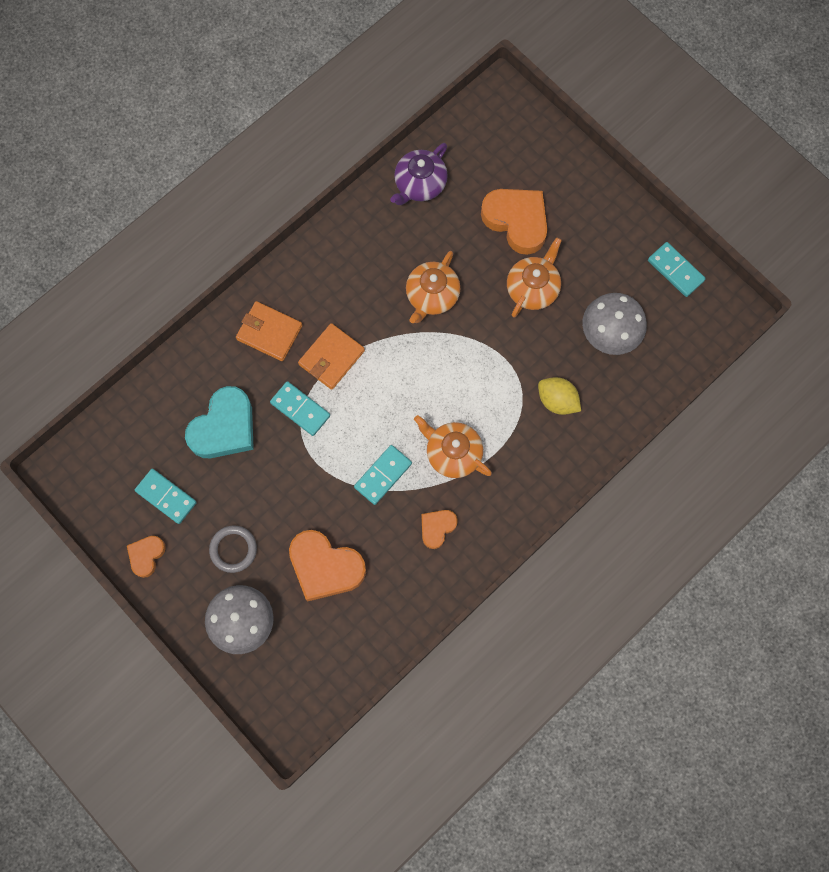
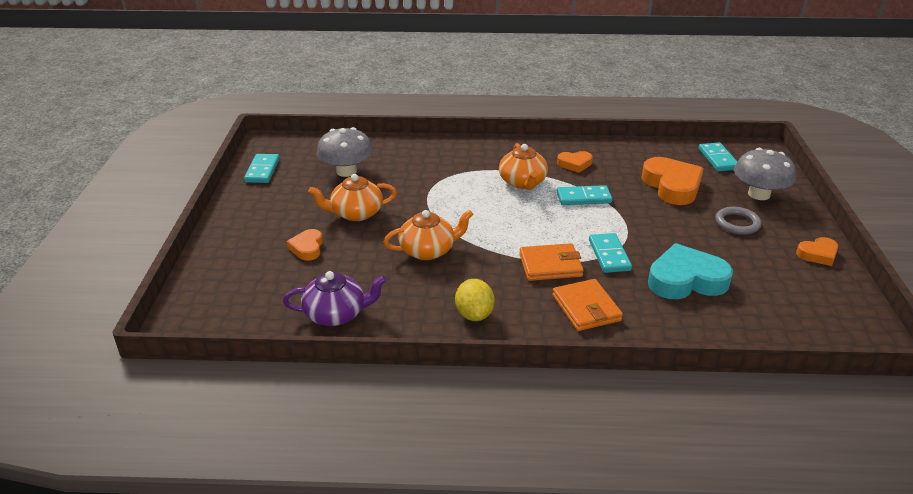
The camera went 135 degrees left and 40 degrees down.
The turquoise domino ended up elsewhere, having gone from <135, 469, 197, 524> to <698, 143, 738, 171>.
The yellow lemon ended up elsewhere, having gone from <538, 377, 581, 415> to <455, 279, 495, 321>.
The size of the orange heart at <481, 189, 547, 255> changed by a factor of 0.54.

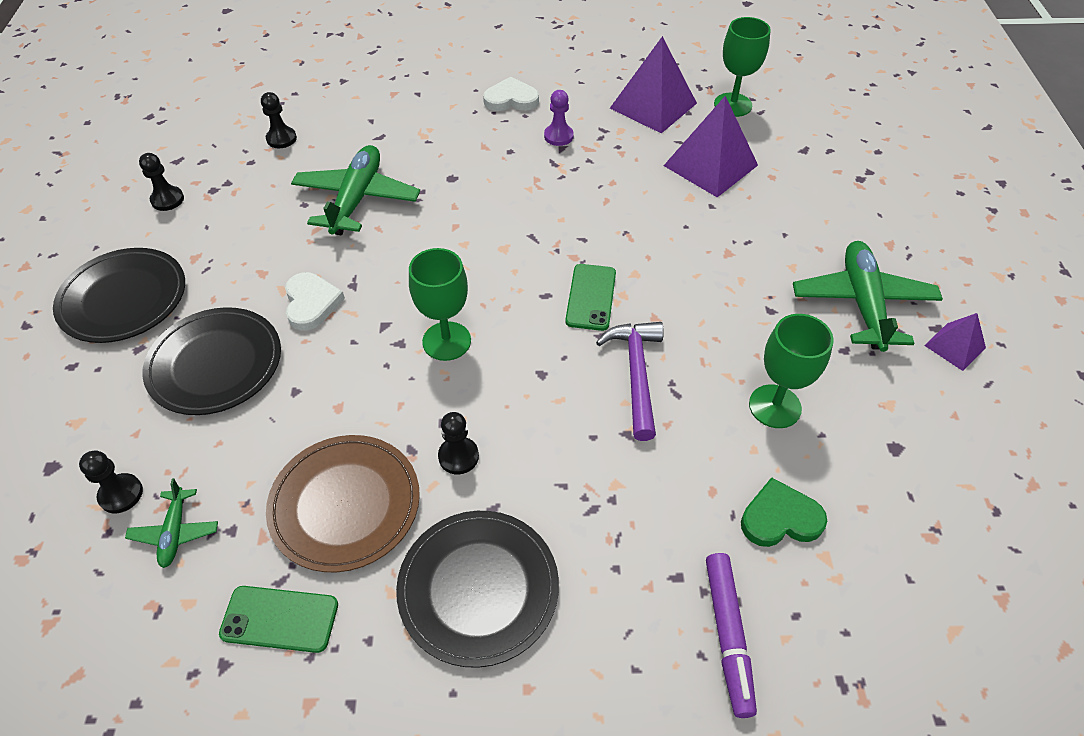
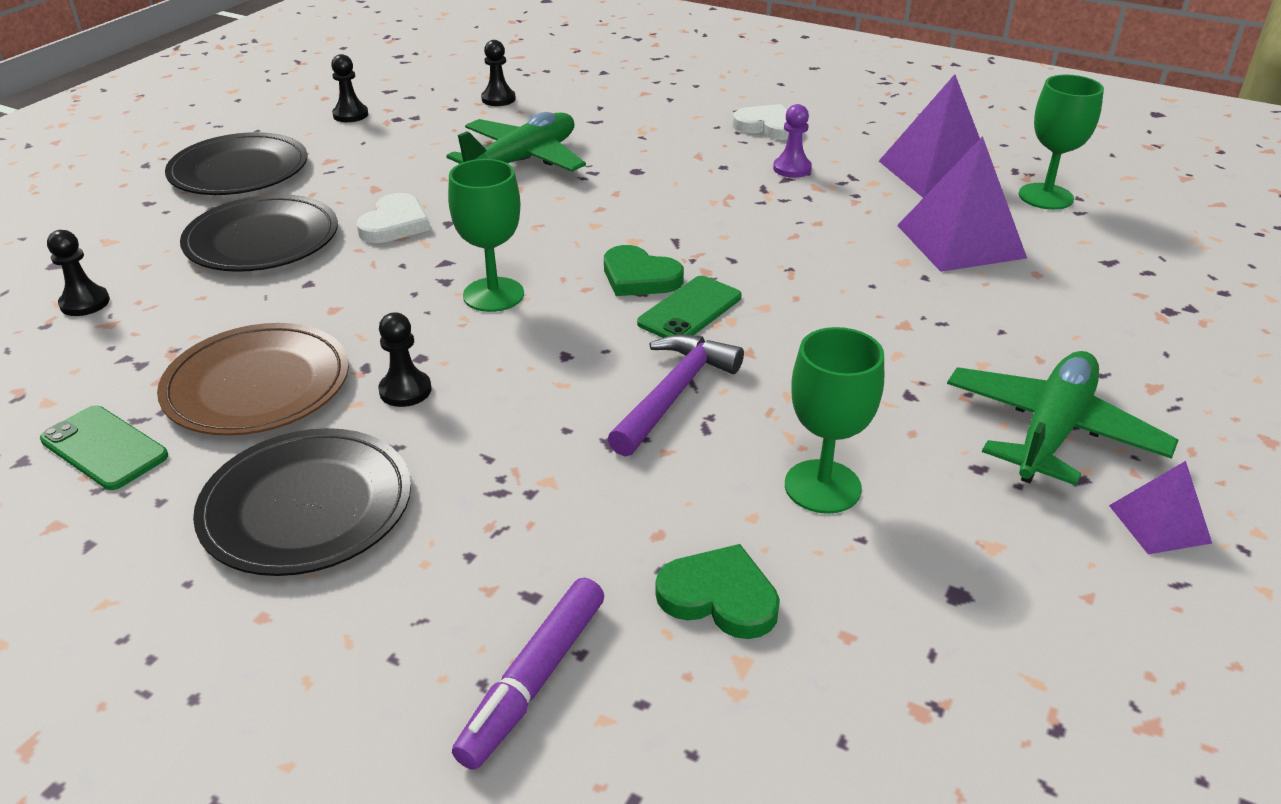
The camera went 30 degrees right and 15 degrees down.
The second view lost the green plane at <125, 478, 218, 568>.
The second view gained the green heart at <604, 245, 684, 296>.

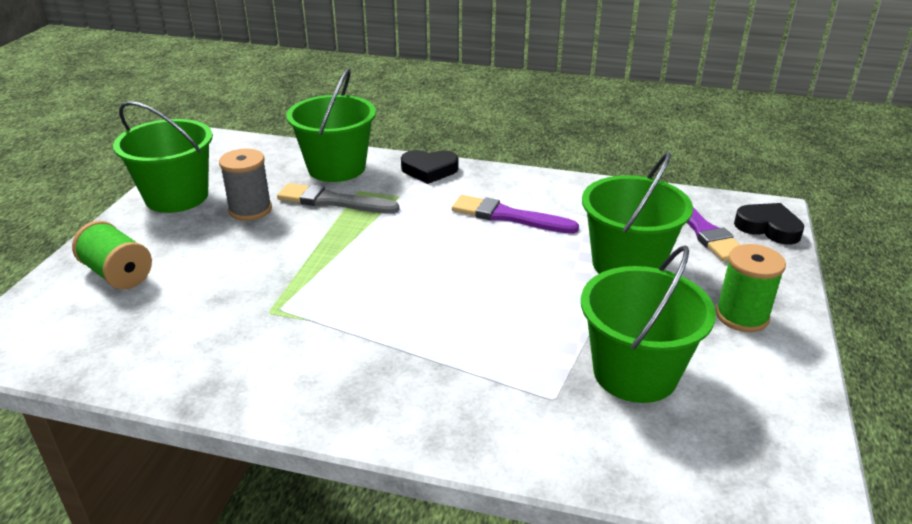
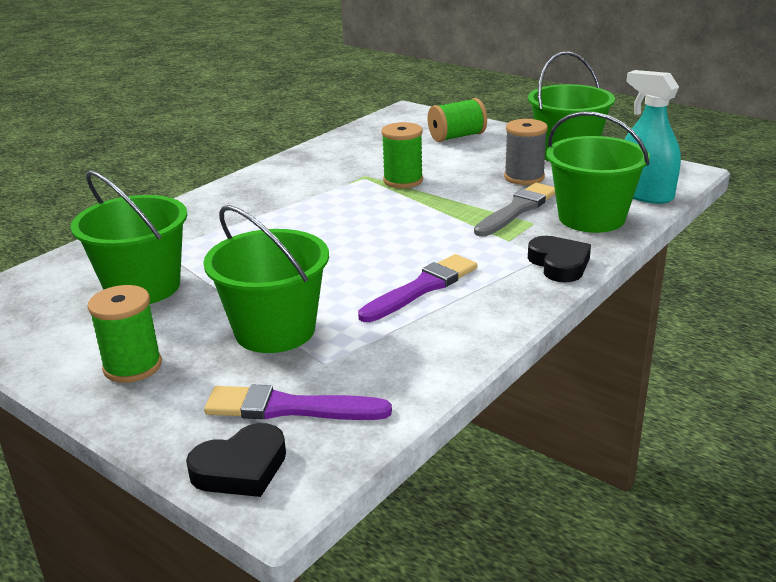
The camera went 115 degrees right and 5 degrees down.
The second view gained the green spool at <381, 122, 423, 188>.
The second view gained the turquoise spray bottle at <625, 70, 681, 204>.
The black heart at <401, 150, 458, 184> ended up facing another way, 135 degrees clockwise from before.

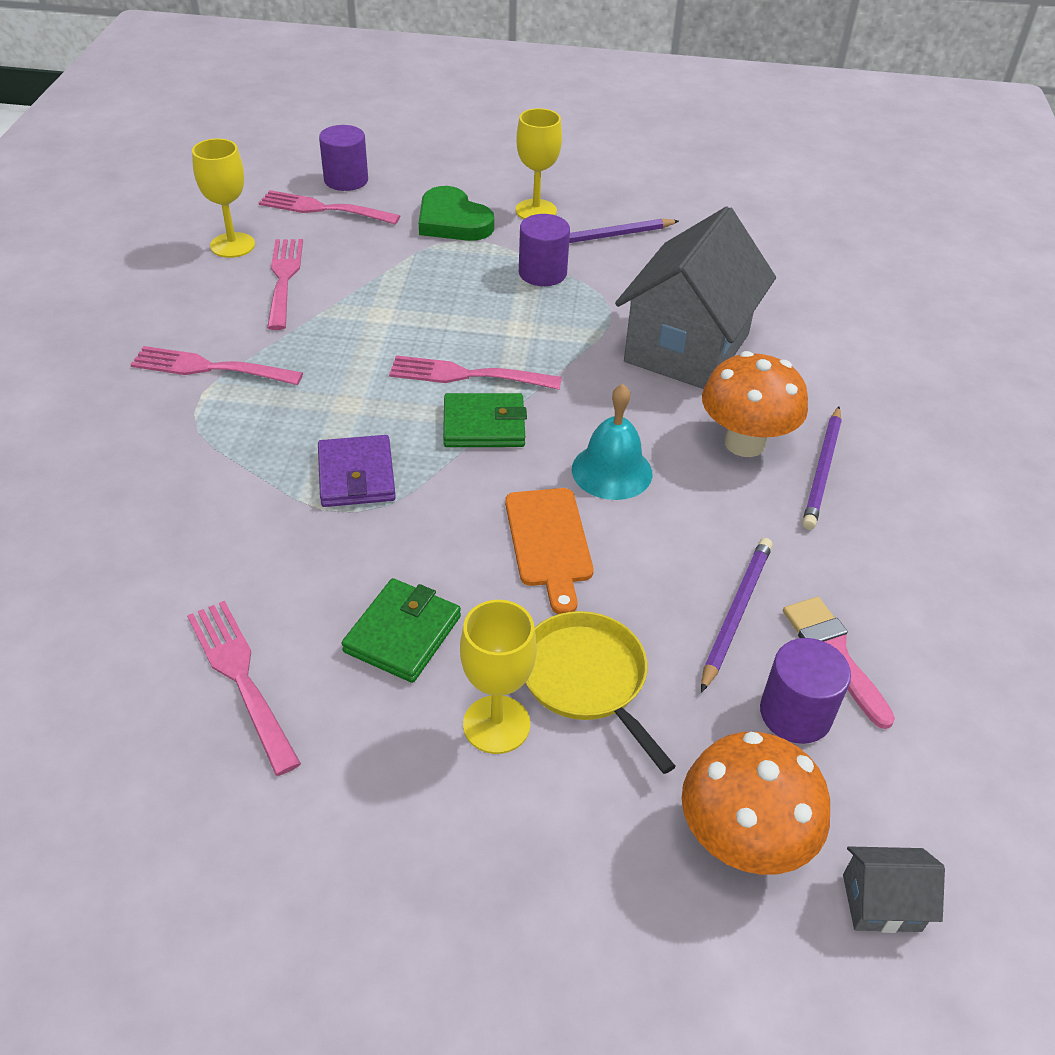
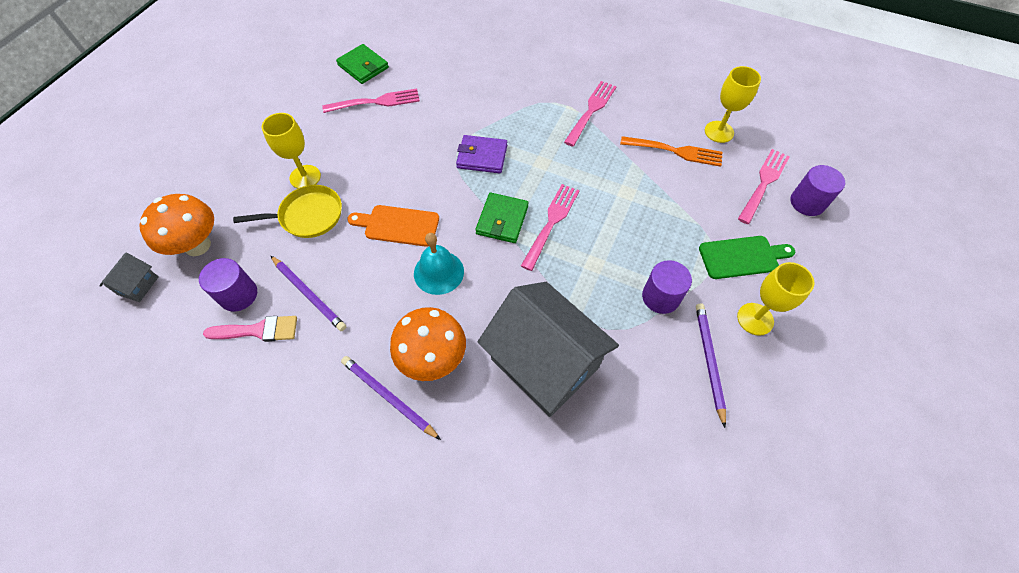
The camera went 110 degrees right and 15 degrees up.
The green wallet ended up elsewhere, having gone from <341, 578, 461, 683> to <336, 44, 389, 84>.
Where the green heart stood at <419, 186, 494, 241>, the green cutting board came to stand at <699, 236, 795, 279>.
What was the pink fork at <267, 239, 303, 330> turned into the orange fork at <620, 136, 723, 167>.

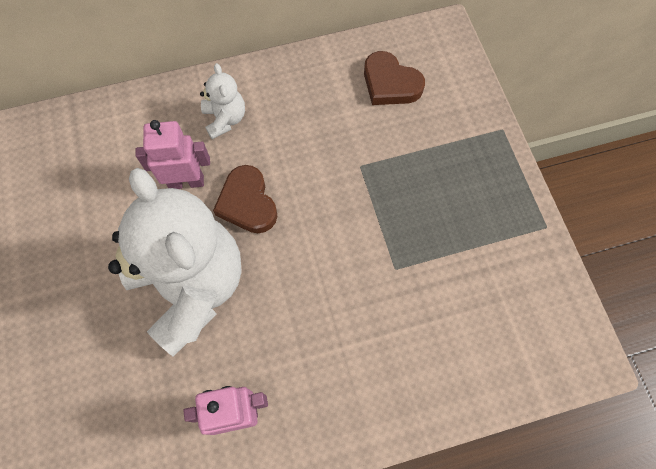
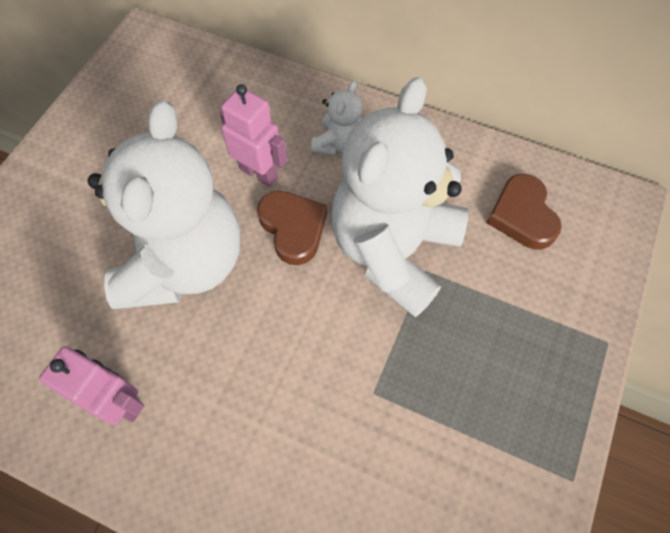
The camera went 40 degrees right and 5 degrees down.
The second view gained the white teddy bear at <331, 77, 469, 317>.
The brown heart at <213, 165, 277, 233> ended up facing another way, 135 degrees clockwise from before.

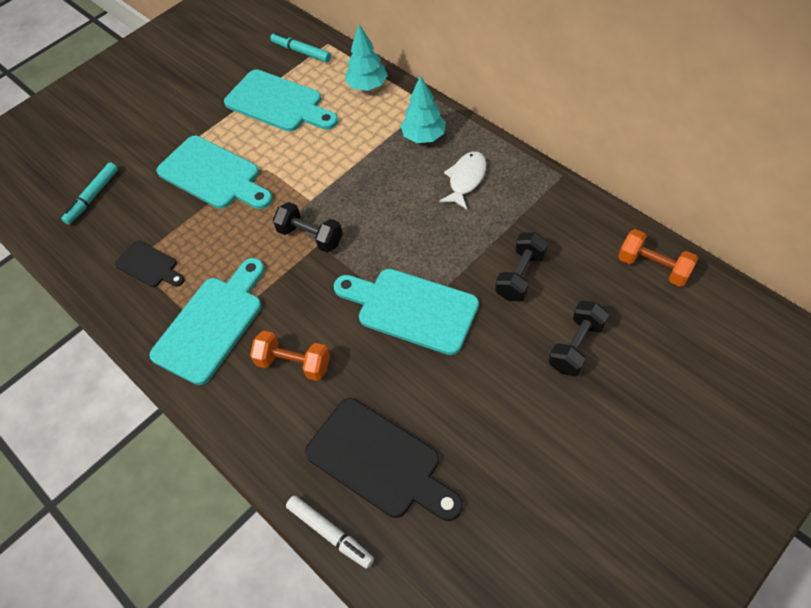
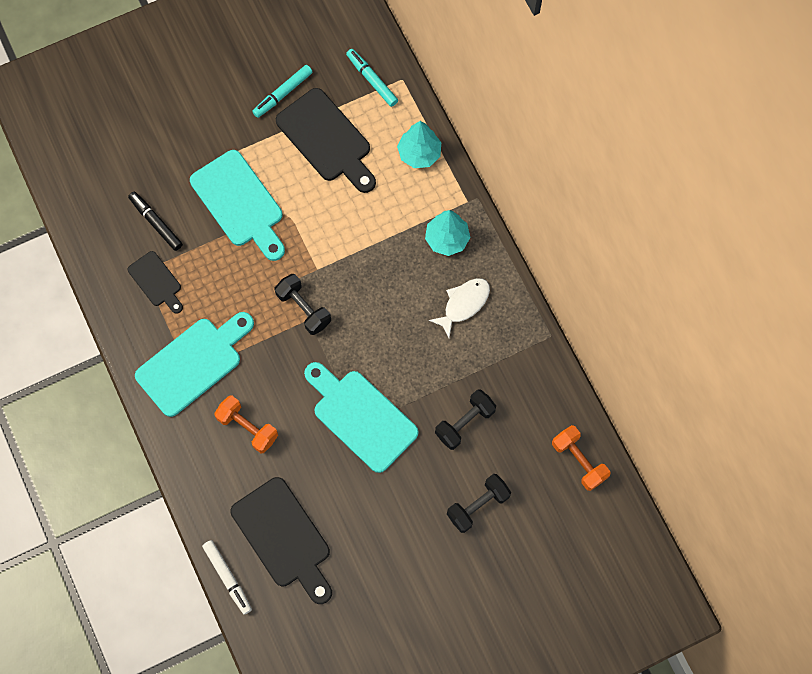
The camera went 15 degrees right and 15 degrees up.
The second view gained the black marker at <128, 192, 183, 251>.
The turquoise marker ended up elsewhere, having gone from <61, 162, 118, 225> to <252, 65, 312, 118>.
What was the turquoise cutting board at <224, 69, 338, 132> turned into the black cutting board at <276, 88, 376, 193>.

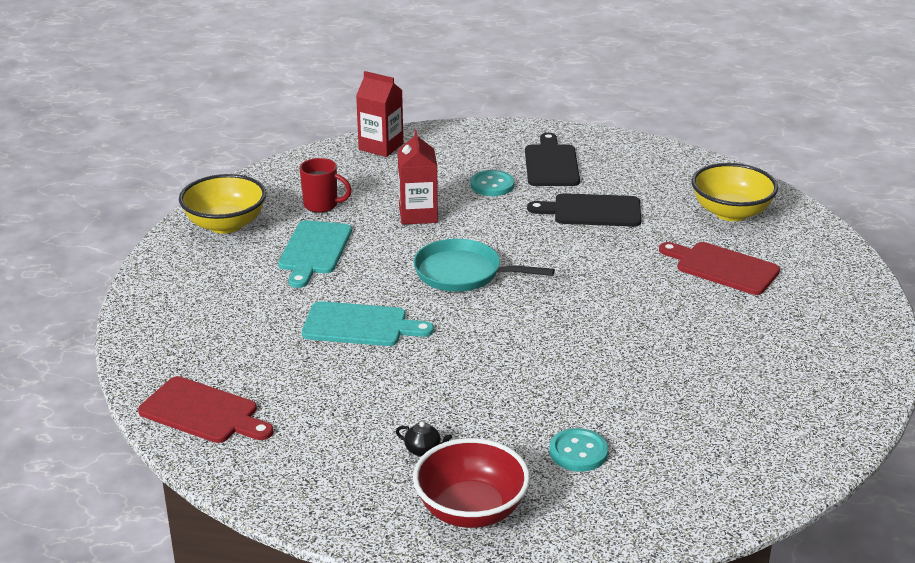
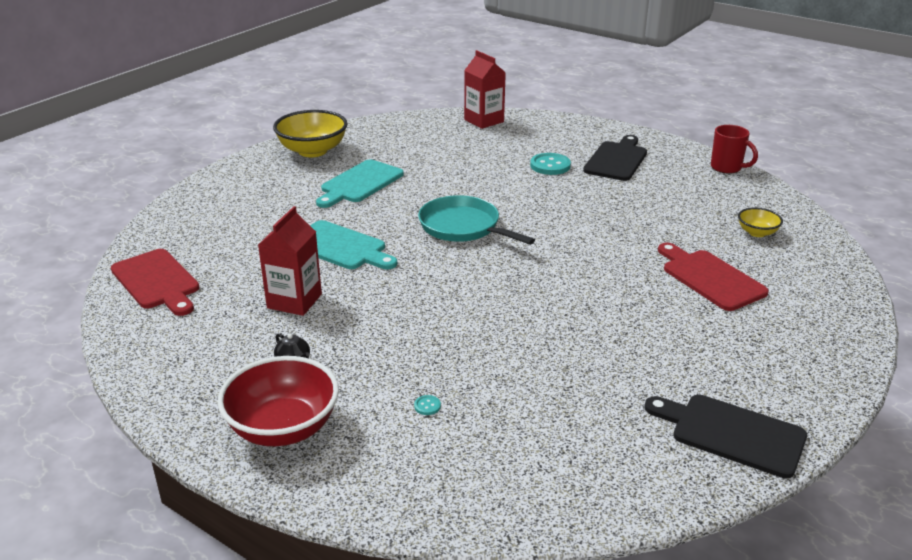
The camera went 25 degrees right and 0 degrees up.
The red mug ended up elsewhere, having gone from <300, 158, 352, 213> to <711, 125, 758, 174>.
The red carton ended up elsewhere, having gone from <398, 130, 438, 225> to <258, 206, 322, 316>.
The black cutting board ended up elsewhere, having gone from <527, 193, 641, 227> to <644, 395, 807, 478>.
The size of the turquoise button at <549, 428, 608, 472> changed by a factor of 0.44.
The size of the yellow bowl at <692, 163, 778, 221> changed by a factor of 0.50.

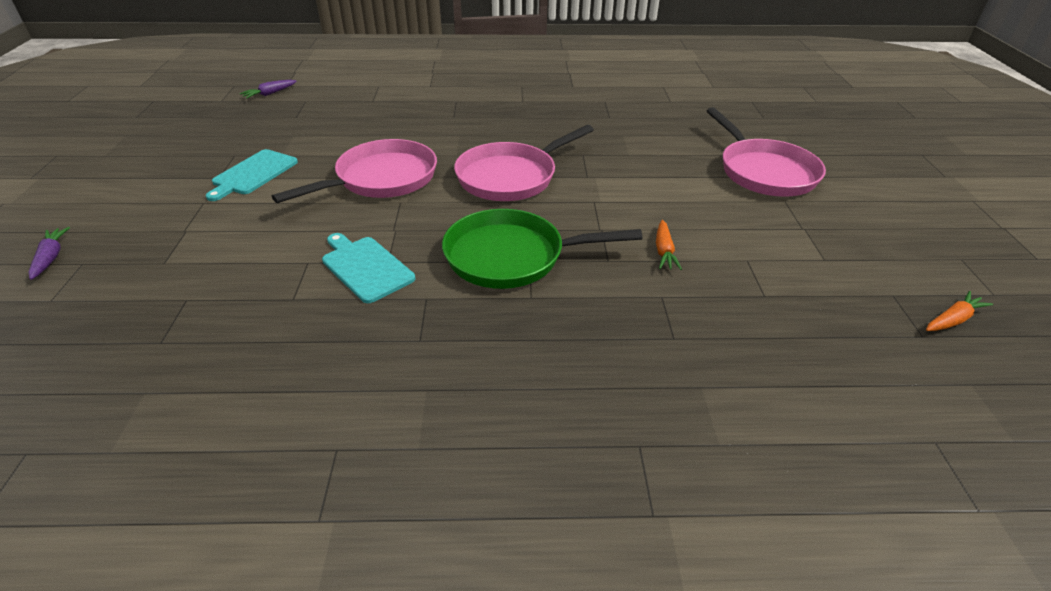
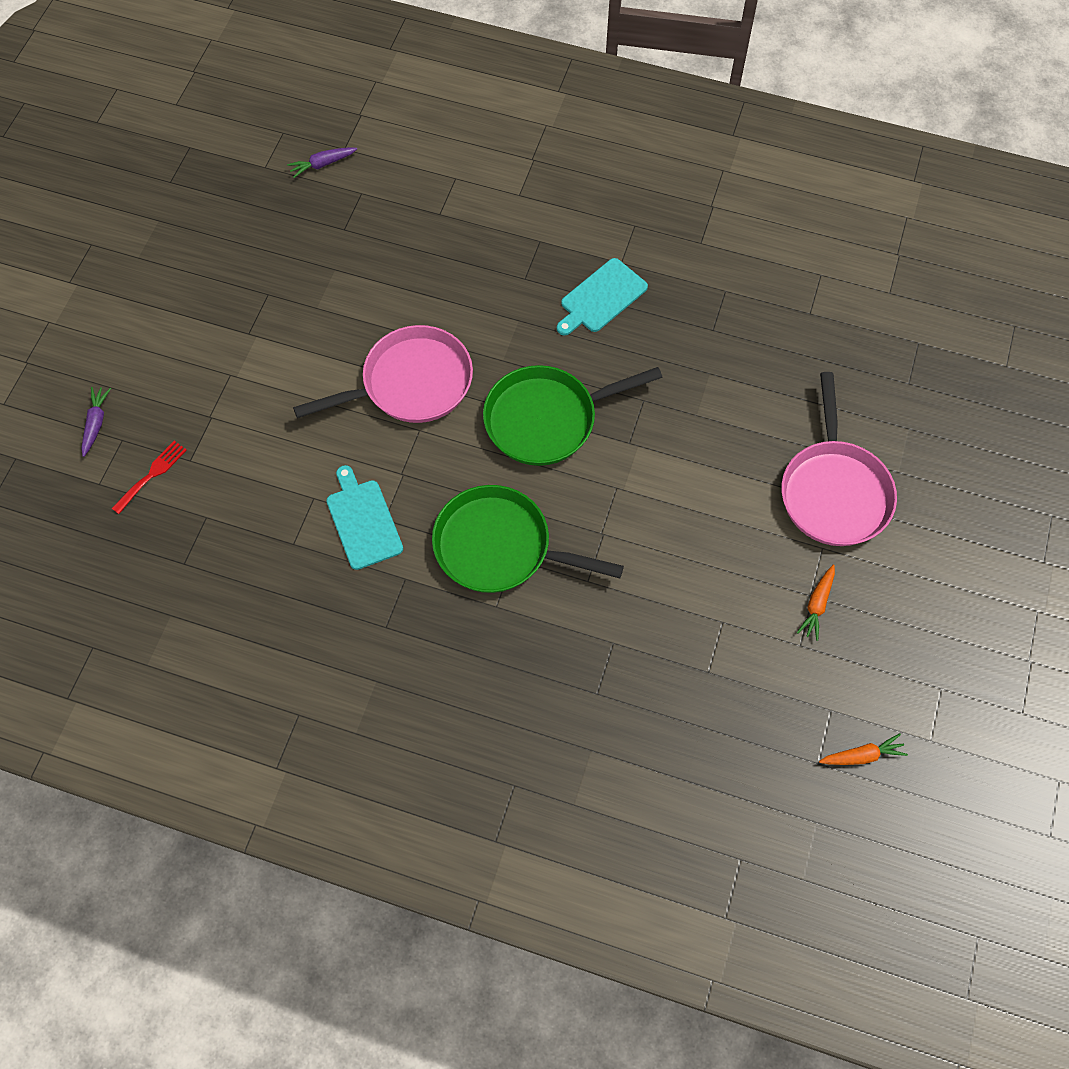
The camera went 20 degrees right and 25 degrees up.
The second view gained the red fork at <111, 441, 187, 514>.
The turquoise cutting board ended up elsewhere, having gone from <206, 149, 298, 201> to <557, 258, 648, 336>.
The orange carrot ended up elsewhere, having gone from <656, 220, 682, 270> to <797, 565, 835, 641>.
What was the pink pan at <454, 125, 594, 201> turned into the green pan at <483, 365, 663, 466>.

